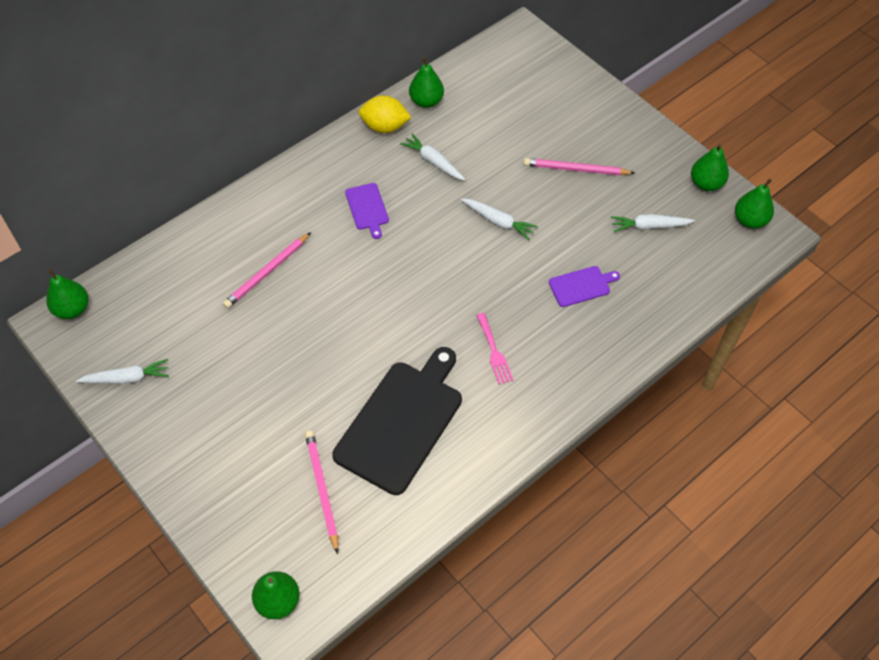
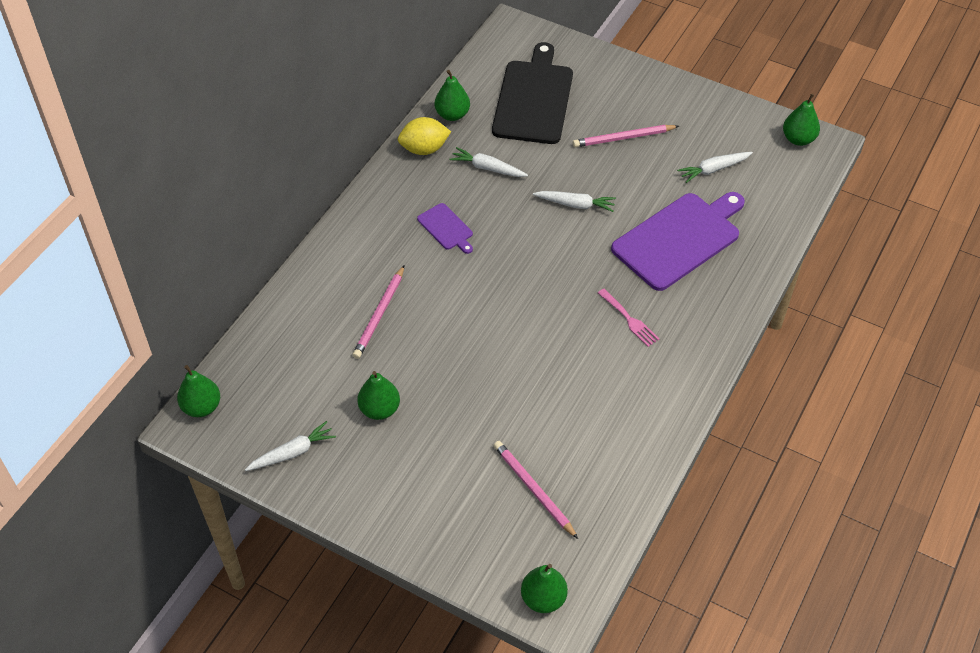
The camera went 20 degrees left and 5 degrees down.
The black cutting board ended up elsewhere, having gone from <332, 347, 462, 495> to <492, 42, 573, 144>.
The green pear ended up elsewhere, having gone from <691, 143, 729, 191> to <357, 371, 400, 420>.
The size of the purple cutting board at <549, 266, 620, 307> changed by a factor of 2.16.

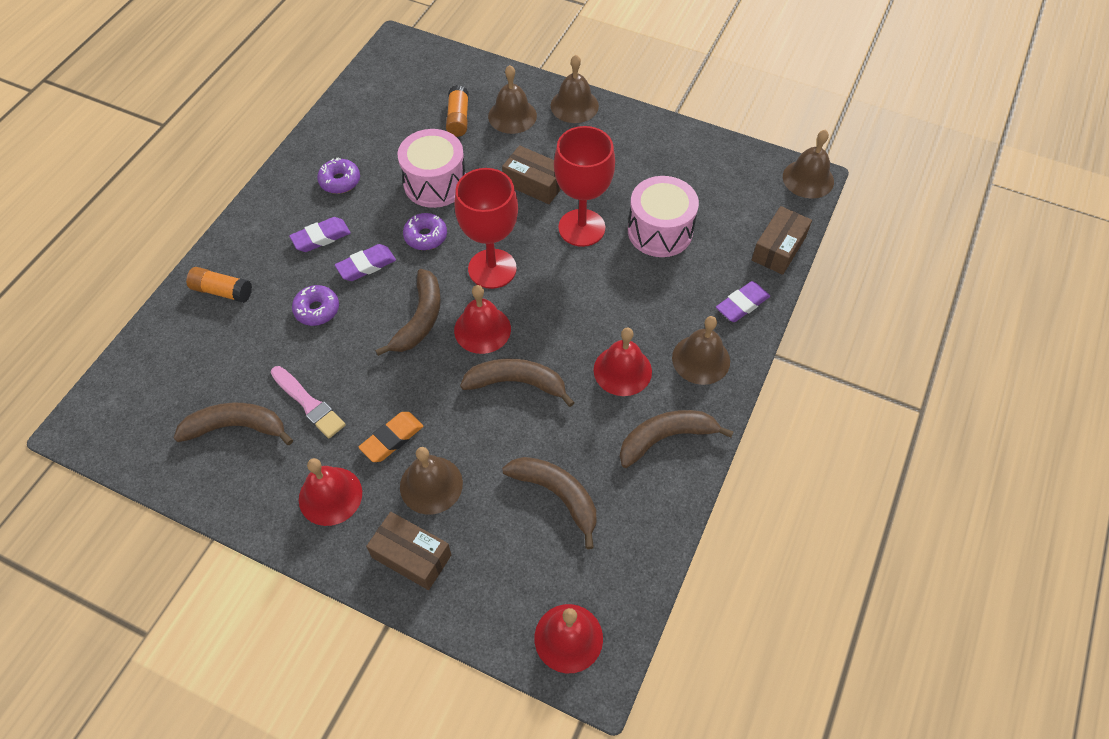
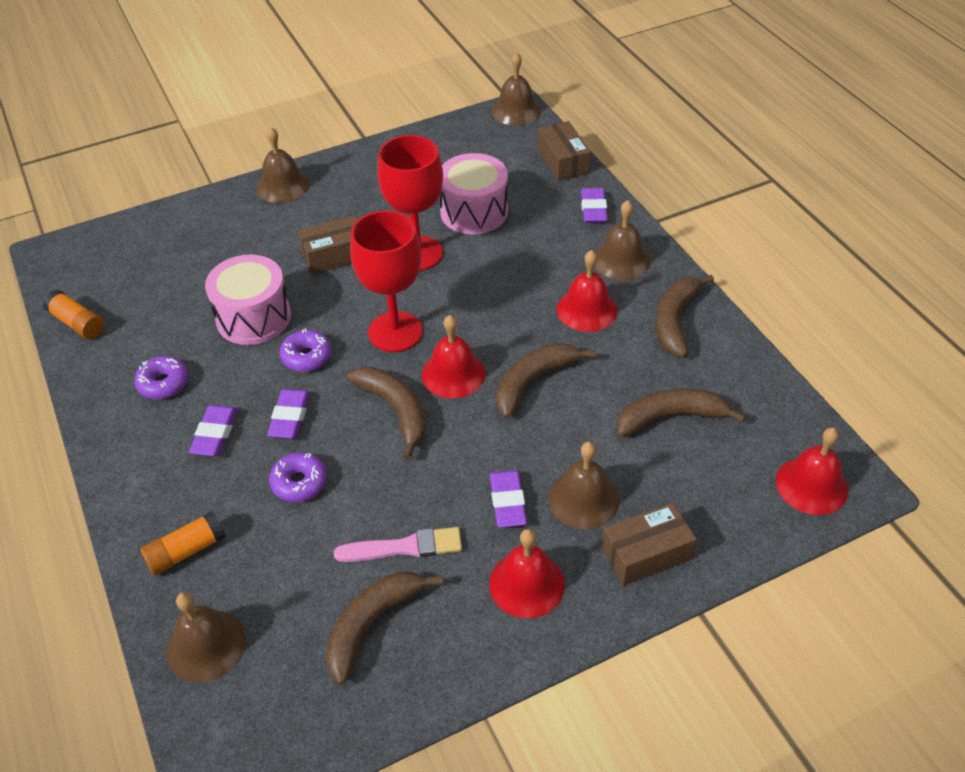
The camera went 50 degrees left and 10 degrees down.
The orange glue stick ended up elsewhere, having gone from <446, 85, 469, 137> to <43, 290, 104, 339>.
The brown bell ended up elsewhere, having gone from <488, 65, 537, 134> to <167, 592, 246, 682>.
What was the orange eraser at <359, 412, 423, 462> turned into the purple eraser at <490, 470, 527, 528>.

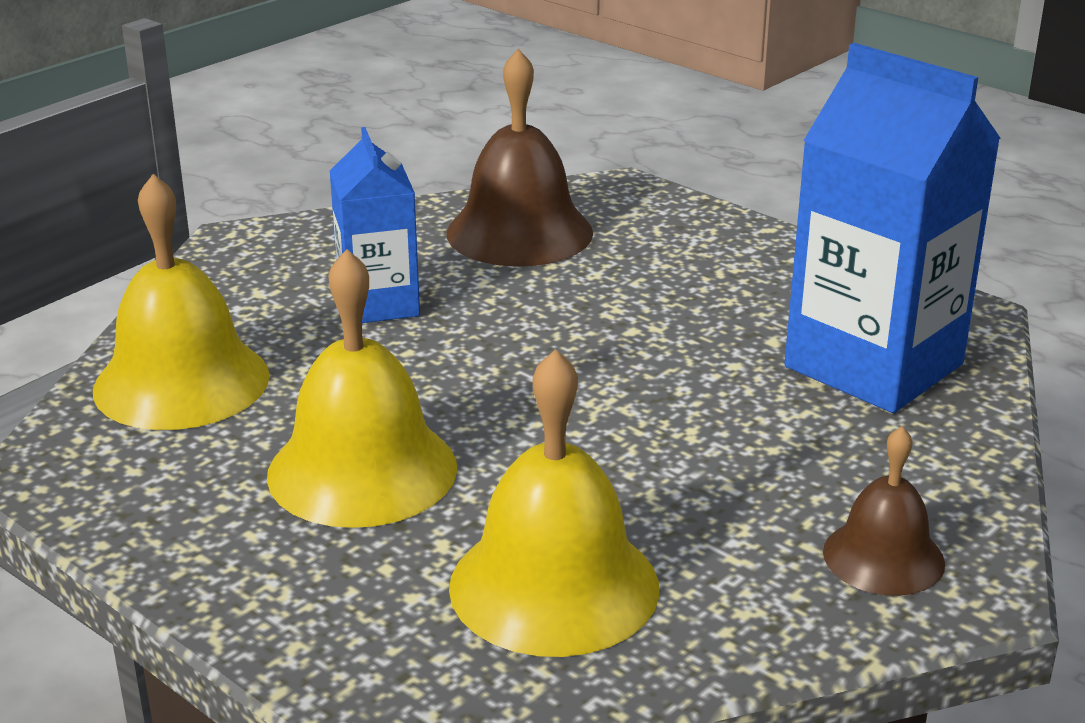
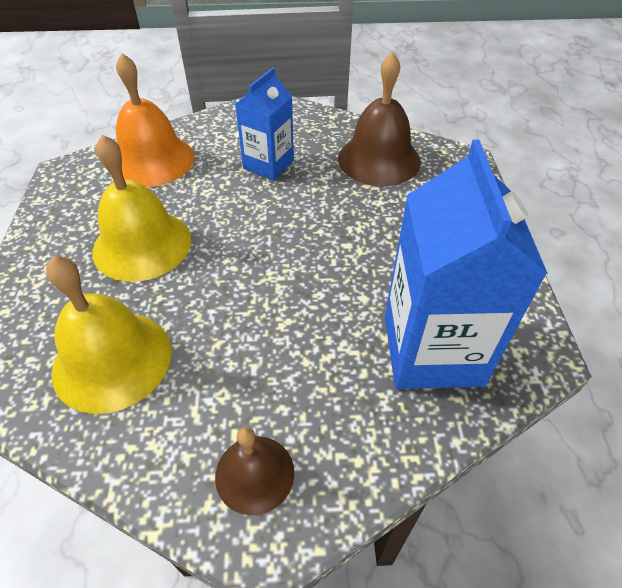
The camera went 45 degrees right and 20 degrees up.
What was the yellow bell at <93, 174, 270, 430> turned into the orange bell at <116, 53, 194, 187>.

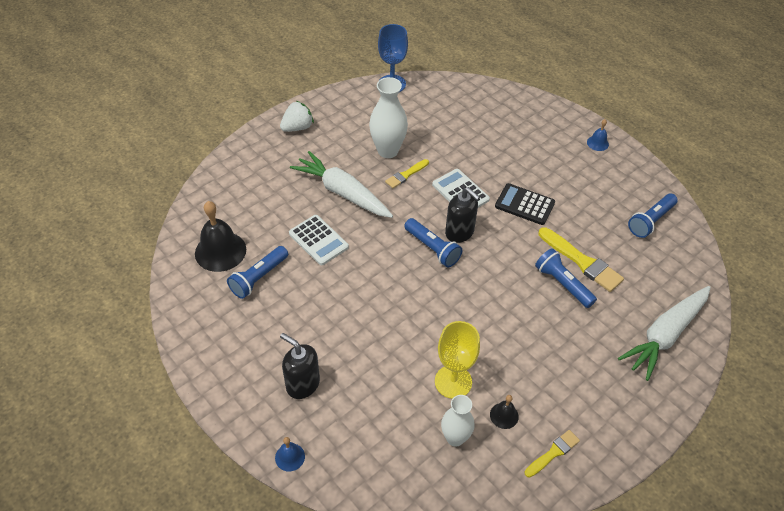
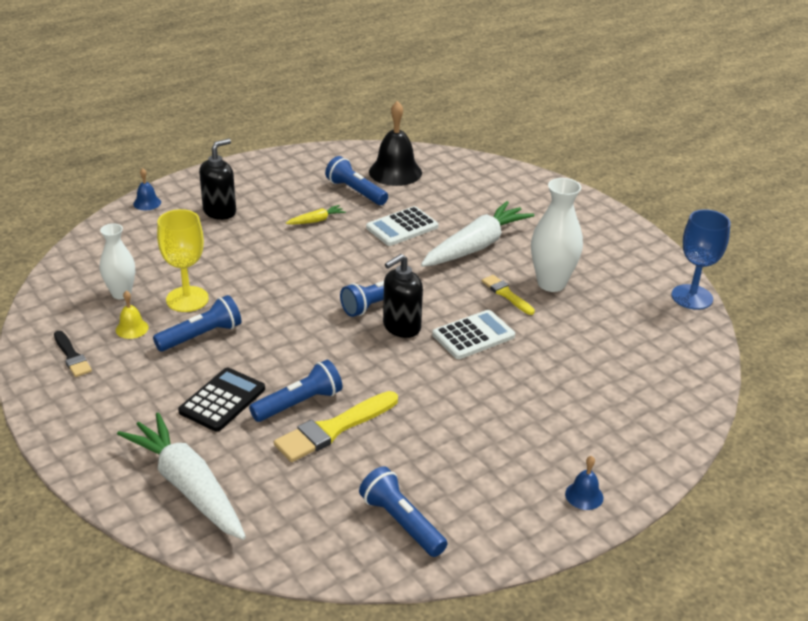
The camera went 95 degrees right and 15 degrees down.
The second view lost the white strawberry at <280, 101, 314, 132>.
The second view gained the blue flashlight at <153, 295, 241, 351>.
The second view gained the yellow carrot at <285, 205, 346, 225>.
The black calculator ended up elsewhere, having gone from <495, 183, 555, 225> to <178, 368, 265, 432>.
What was the black bell at <490, 395, 519, 429> turned into the yellow bell at <116, 291, 149, 339>.
What was the yellow brush at <525, 430, 580, 478> turned into the black brush at <54, 331, 92, 377>.

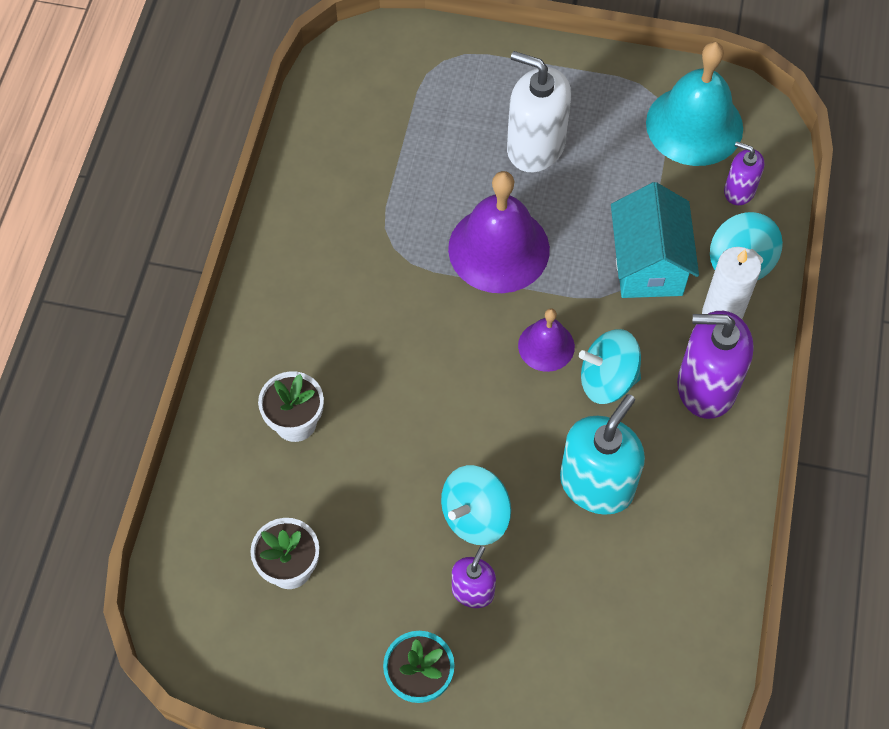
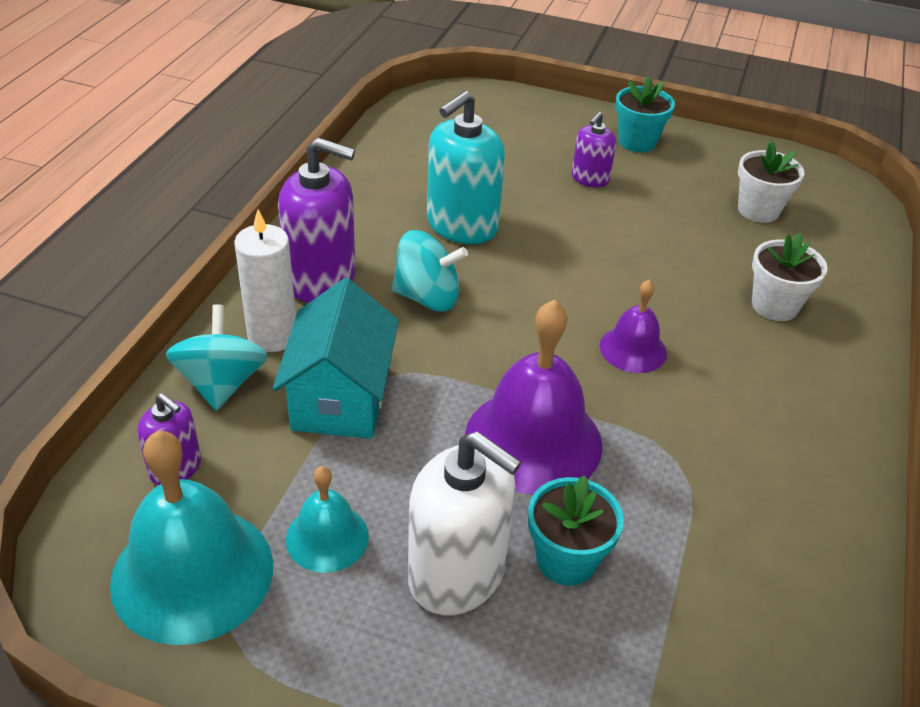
The camera went 175 degrees left and 20 degrees down.
The second view lost the turquoise spinning top at <441, 465, 511, 545>.
The second view gained the turquoise bell at <286, 466, 369, 573>.
The second view gained the turquoise flower pot at <528, 475, 624, 586>.
The purple bell ended up elsewhere, having gone from <518, 308, 575, 372> to <600, 280, 667, 373>.

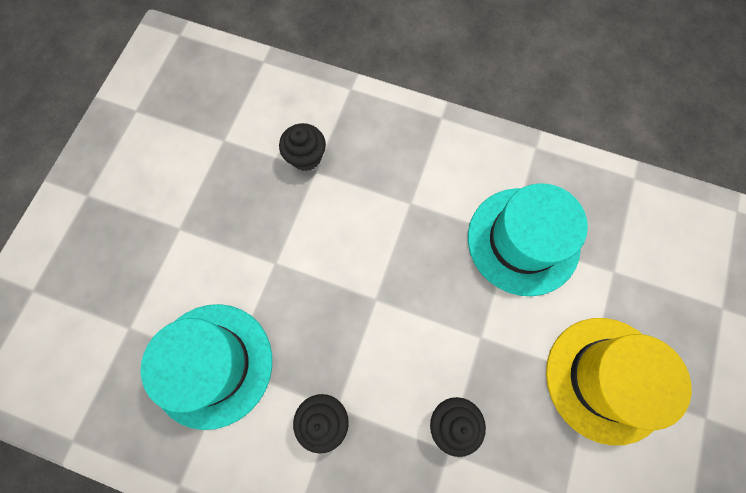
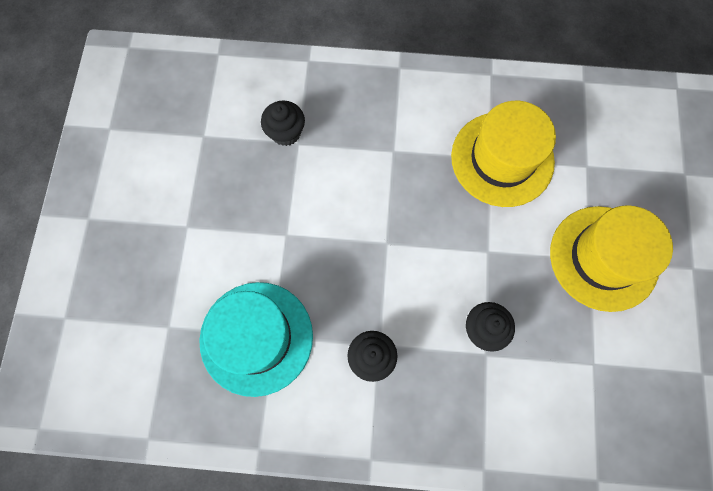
The camera went 15 degrees left and 0 degrees up.
What was the turquoise hat at <468, 183, 588, 296> turned into the yellow hat at <451, 101, 556, 207>.

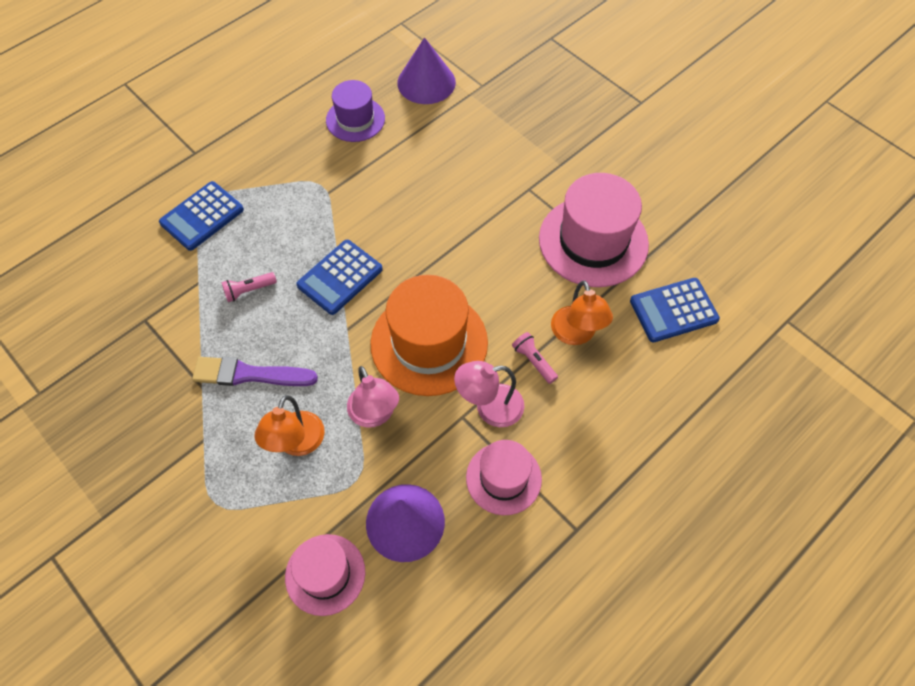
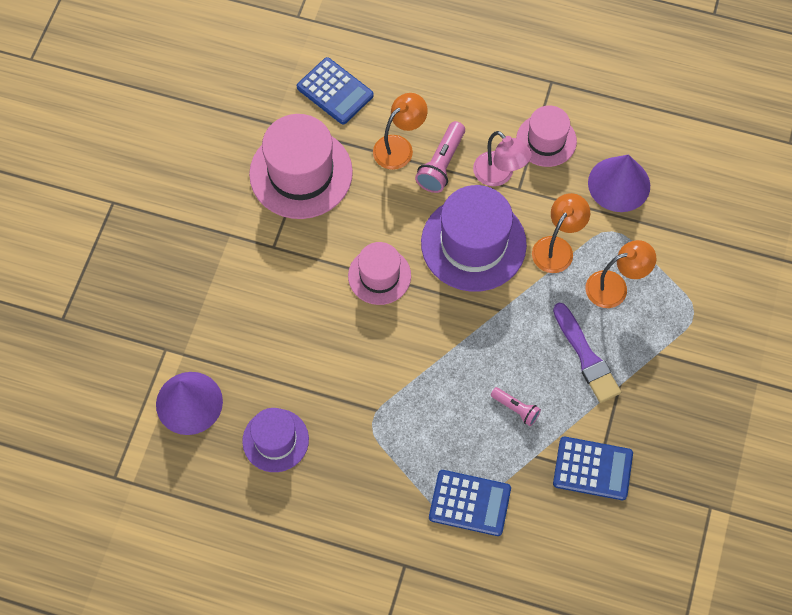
The camera went 120 degrees left and 5 degrees up.
The pink hat ended up elsewhere, having gone from <285, 534, 365, 616> to <348, 242, 411, 305>.
The blue calculator ended up elsewhere, having gone from <296, 240, 383, 315> to <553, 437, 633, 500>.
What was the pink lamp at <347, 366, 399, 428> turned into the orange lamp at <532, 193, 590, 273>.
What was the orange hat at <370, 275, 488, 396> turned into the purple hat at <421, 185, 527, 292>.
The size of the pink flashlight at <512, 332, 558, 384> changed by a factor of 1.62.

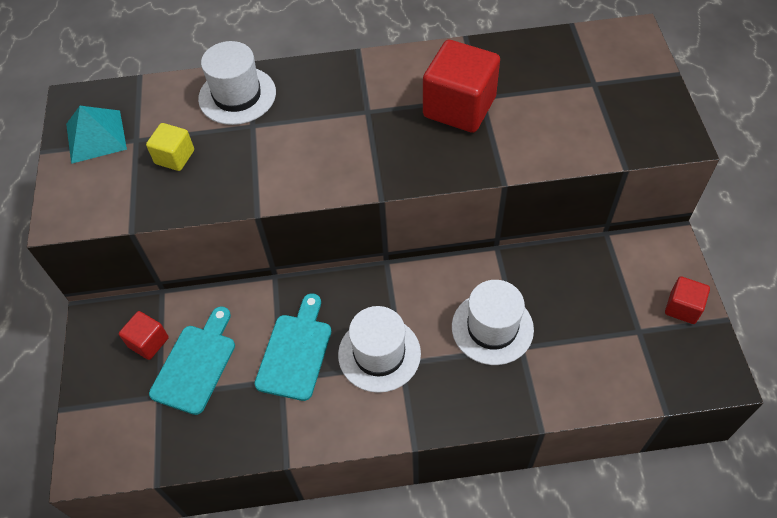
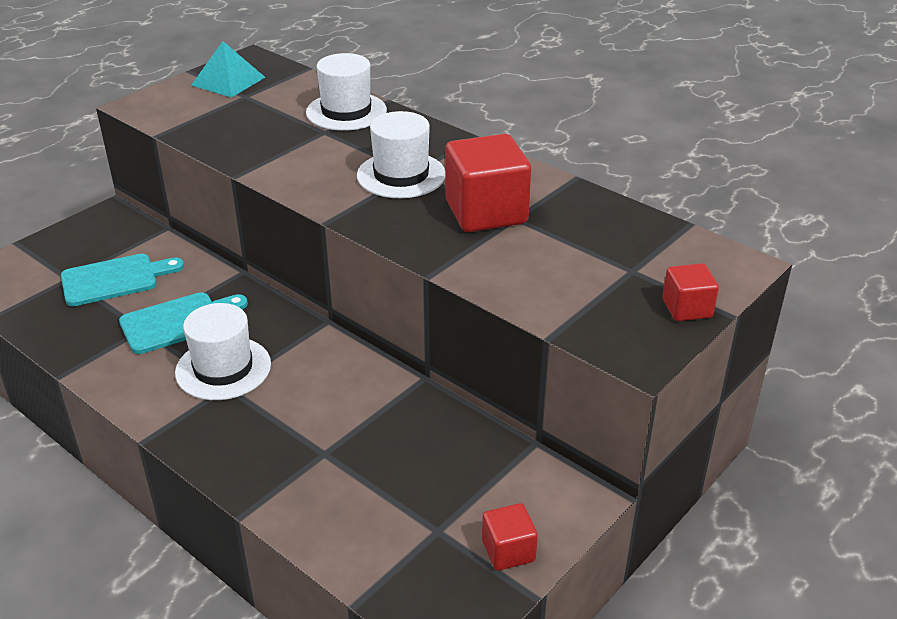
The camera went 45 degrees right and 20 degrees down.
The second view lost the yellow cube at <146, 123, 194, 171>.
The red cube ended up elsewhere, having gone from <119, 311, 169, 360> to <662, 263, 719, 321>.
The white hat ended up elsewhere, having gone from <452, 280, 534, 365> to <357, 111, 445, 198>.

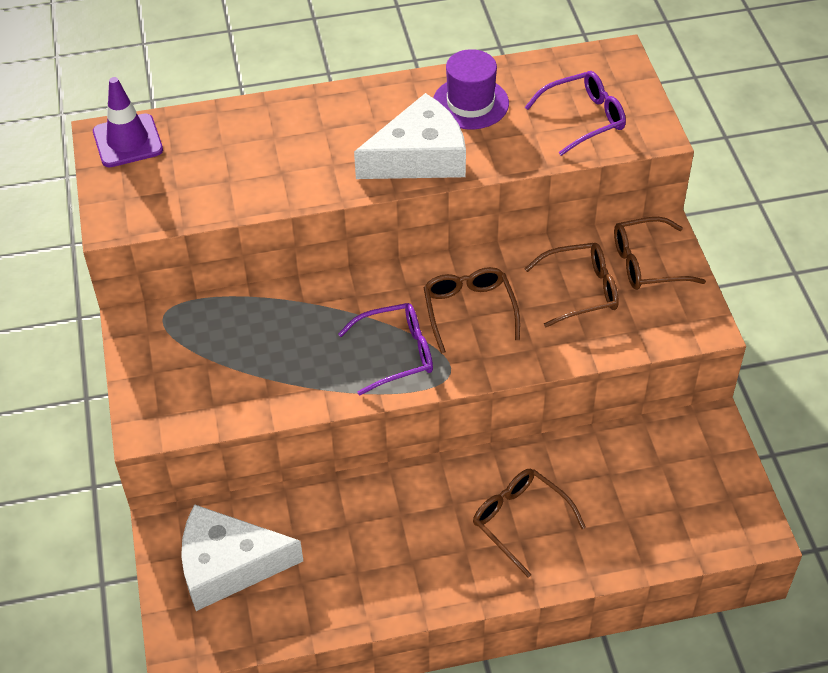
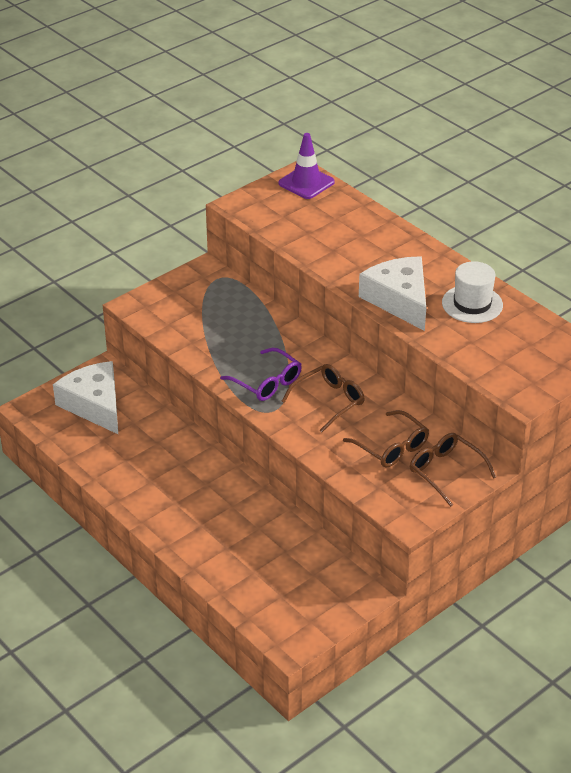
The camera went 60 degrees right and 10 degrees down.
The second view lost the brown glasses at <473, 469, 586, 577>.
The second view lost the purple glasses at <525, 71, 626, 156>.
What was the purple hat at <433, 49, 509, 129> turned into the white hat at <442, 261, 503, 323>.
The white cheese at <354, 93, 466, 179> ended up facing another way, 150 degrees counterclockwise from before.

